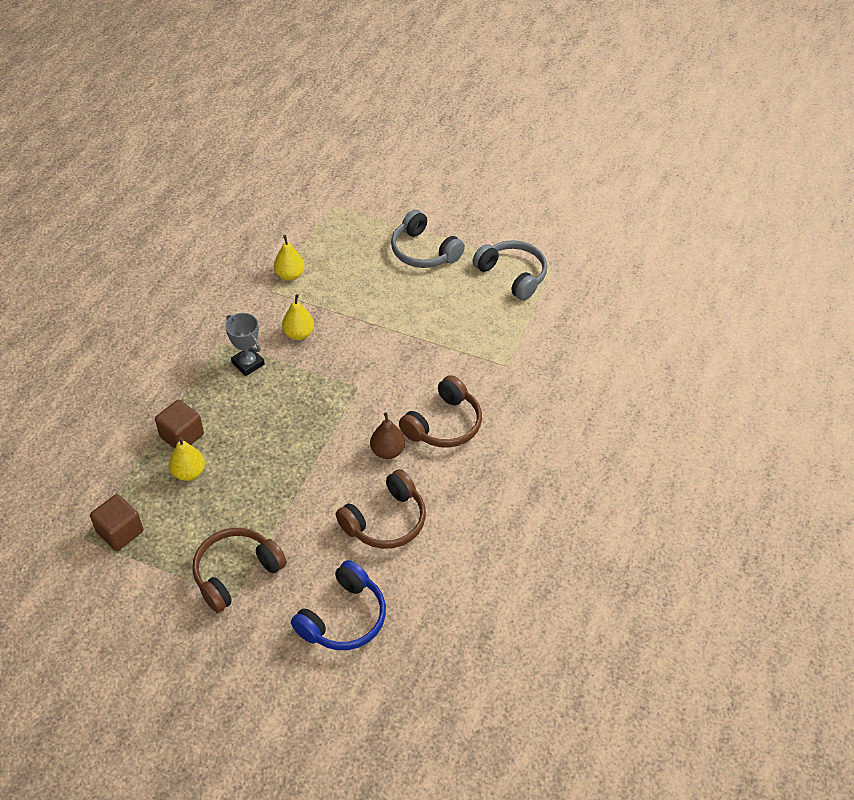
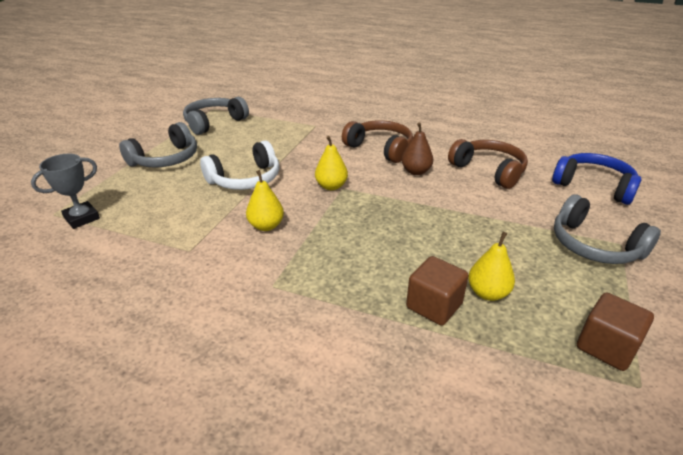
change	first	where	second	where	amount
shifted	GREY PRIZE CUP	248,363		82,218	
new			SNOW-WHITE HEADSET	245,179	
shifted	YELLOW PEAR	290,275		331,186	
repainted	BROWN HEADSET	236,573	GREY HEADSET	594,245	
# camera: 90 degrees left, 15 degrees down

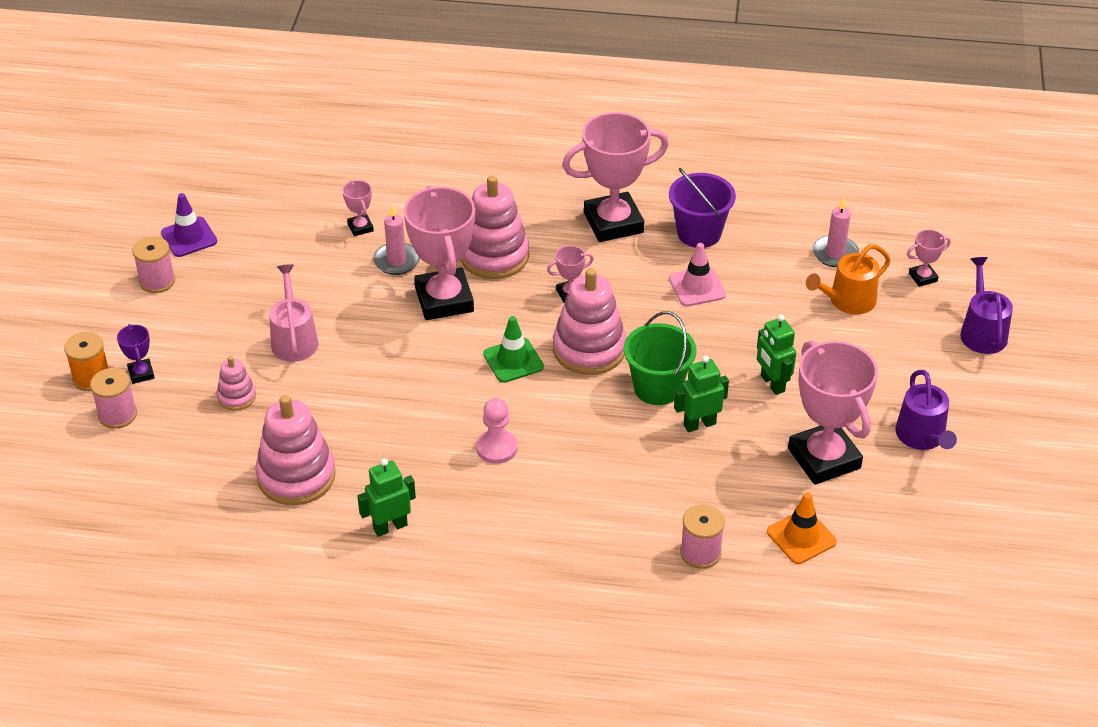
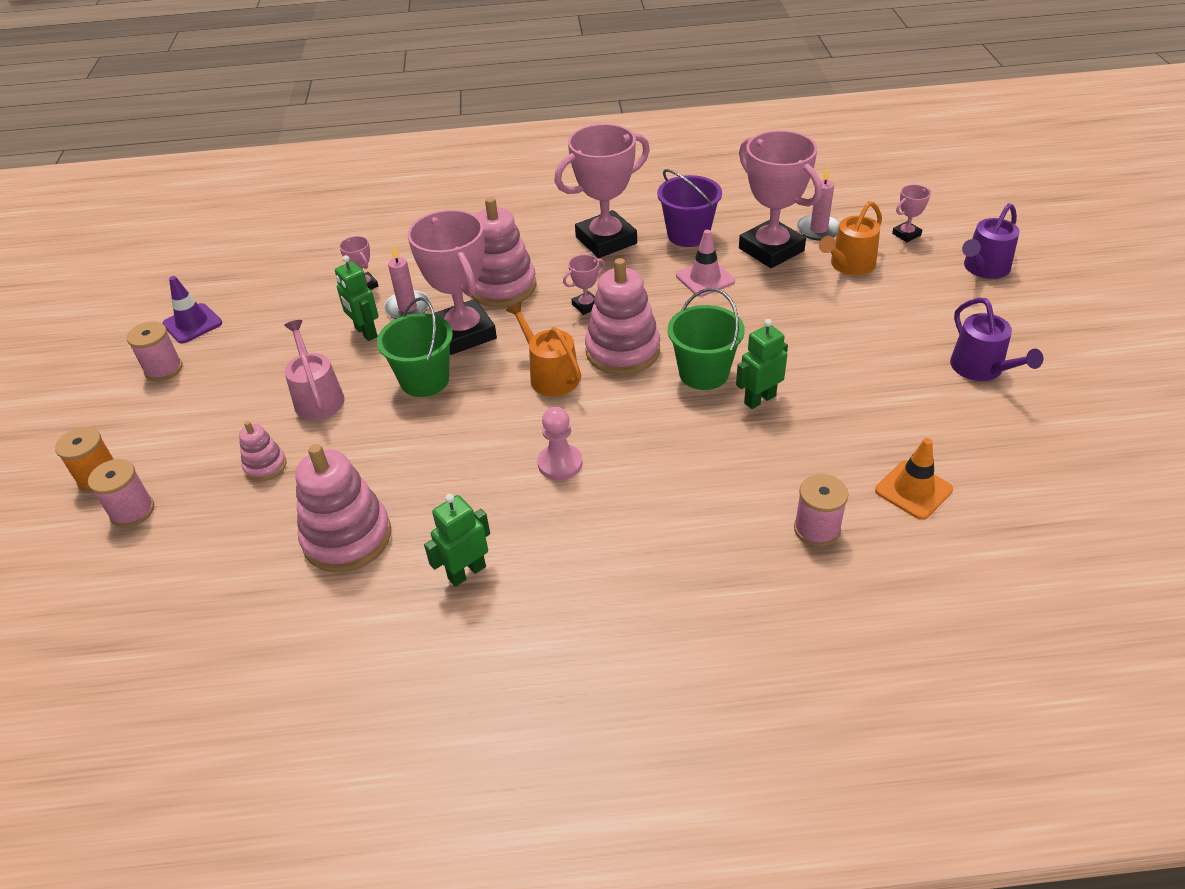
change	first	where	second	where	amount
shifted	EMERALD ROBOT FIGURE	772,383		365,332	
new			EMERALD BUCKET	424,380	
swapped	EMERALD TRAFFIC CONE	513,360	ORANGE-COLOURED WATERING POT	550,375	
shifted	PINK PRIZE CUP	824,458		771,249	
rotated	PURPLE WATERING POT	982,332		984,268	120 degrees counterclockwise
gone	PURPLE PRIZE CUP	141,373			
# camera: 10 degrees left, 0 degrees up

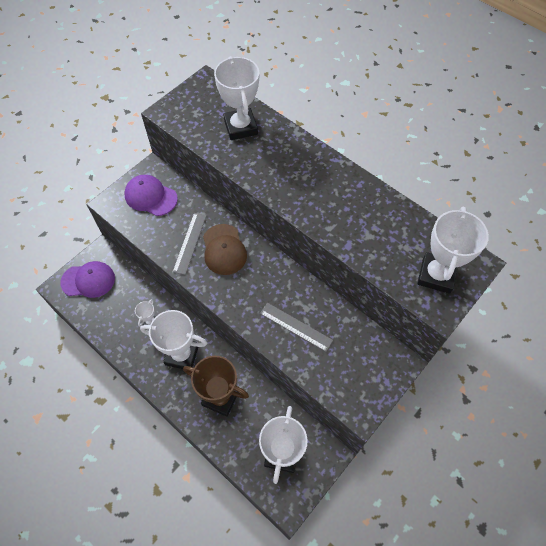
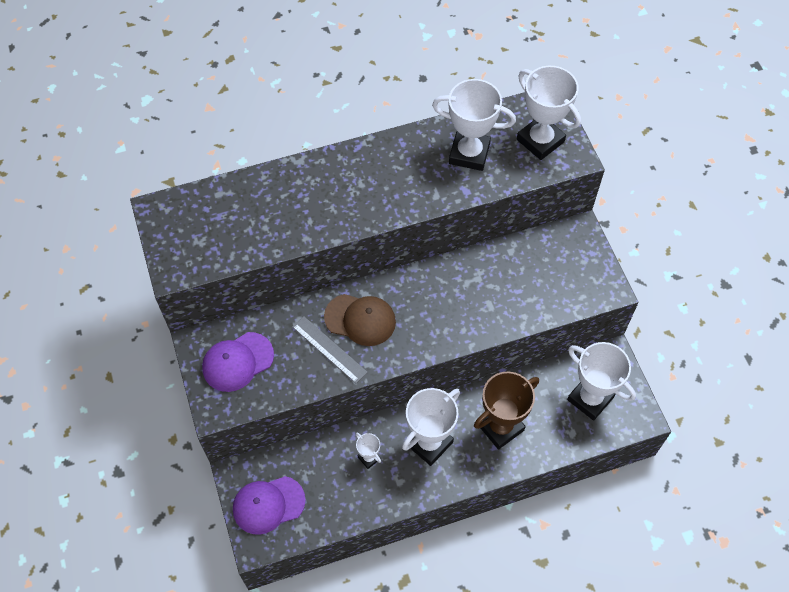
change	first	where	second	where	amount
rotated	PURPLE BASEBALL CAP	88,280		268,505	135 degrees counterclockwise
shifted	SNOW-WHITE PRIZE CUP	240,127		469,153	
gone	GREY MEASURING STICK	296,326			
# camera: 60 degrees left, 0 degrees up

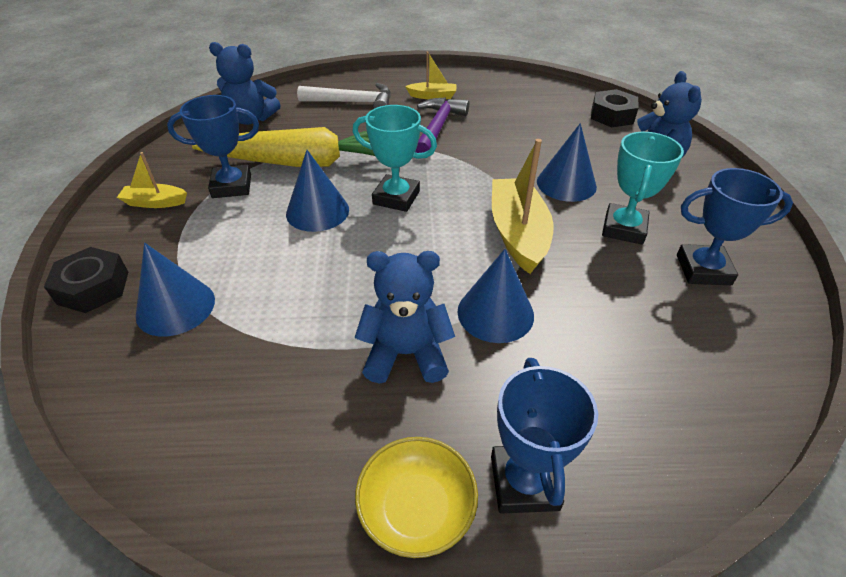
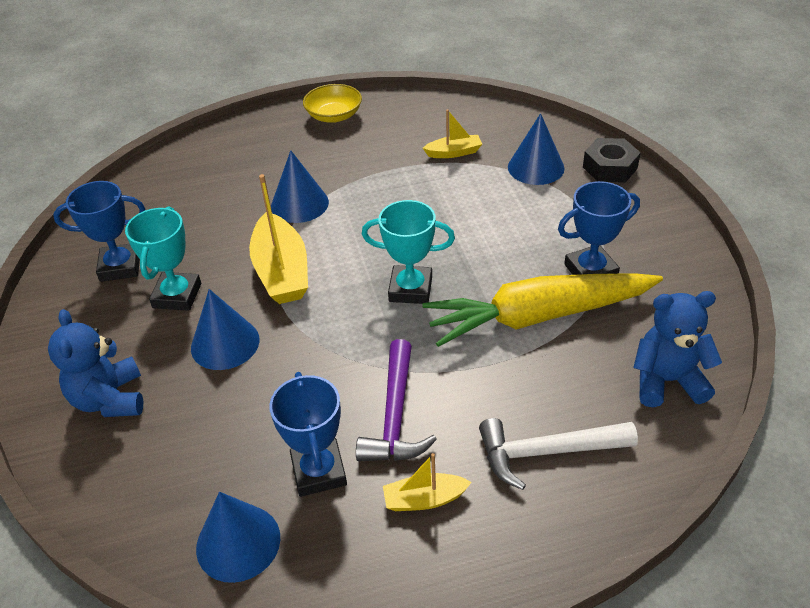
change	first	where	second	where	amount
shifted	ROYAL BLUE SOLID CONE	317,211		238,542	
shifted	ROYAL BLUE PRIZE CUP	524,482		319,471	
shifted	YELLOW SAILBOAT	155,202		454,152	
gone	ROYAL BLUE TEDDY	406,354			
gone	EBONY HEX NUT	612,116			
# camera: 170 degrees right, 0 degrees up

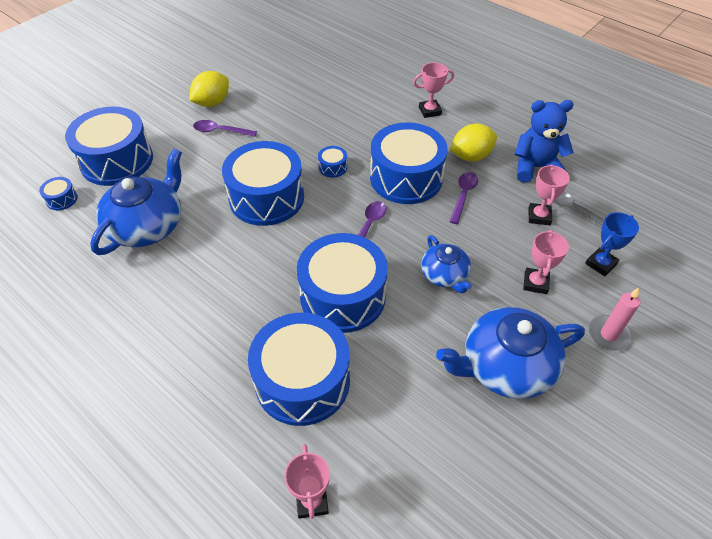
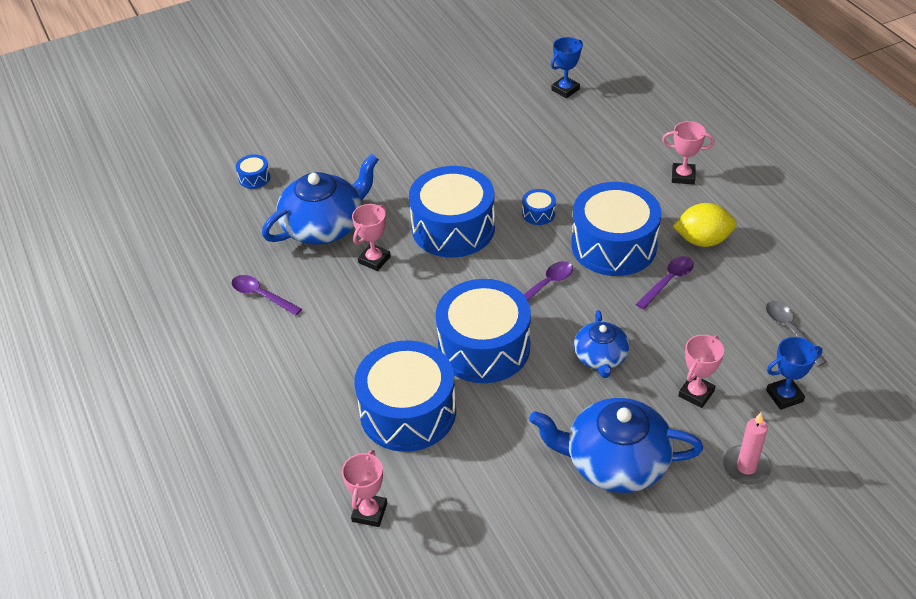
change	first	where	second	where	amount
shifted	PURPLE TEASPOON	220,131		261,295	
shifted	PINK PRIZE CUP	539,216		374,260	
new			ROYAL BLUE PRIZE CUP	565,90	
gone	ROYAL BLUE DRUM	117,161			
gone	YELLOW TOY LEMON	212,103			
gone	ROYAL BLUE TEDDY	536,168			
# camera: 25 degrees right, 5 degrees down

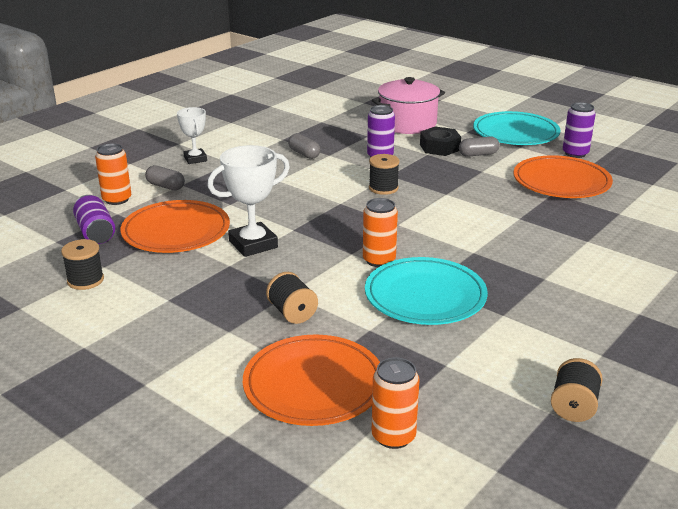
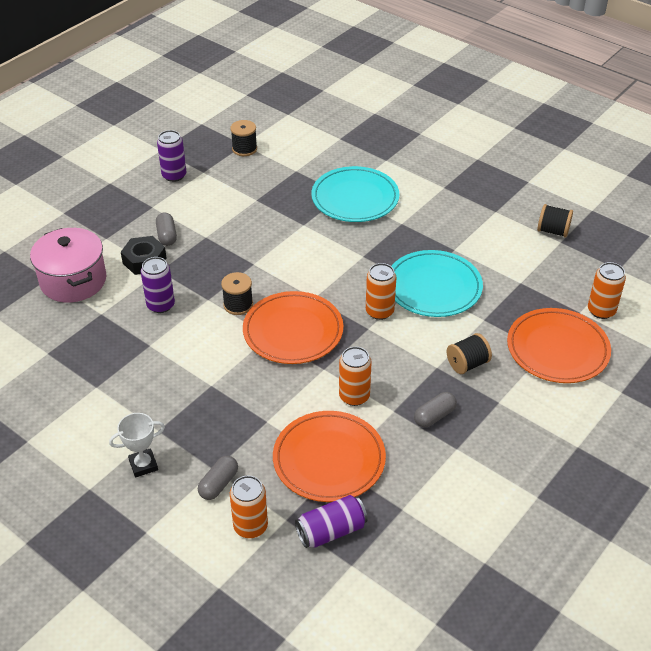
change	first	where	second	where	amount
shifted	EBONY BOBBIN	85,280		244,149	
shifted	ORANGE-COLOURED PLATE	561,182		293,331	
shifted	TEAL PLATE	515,133		355,198	
swapped	SNOW-WHITE PRIZE CUP	253,244	ORANGE-COLOURED SODA CAN	354,396	
shifted	GREY PILL SHAPE	304,154		434,416	
# camera: 90 degrees left, 15 degrees up

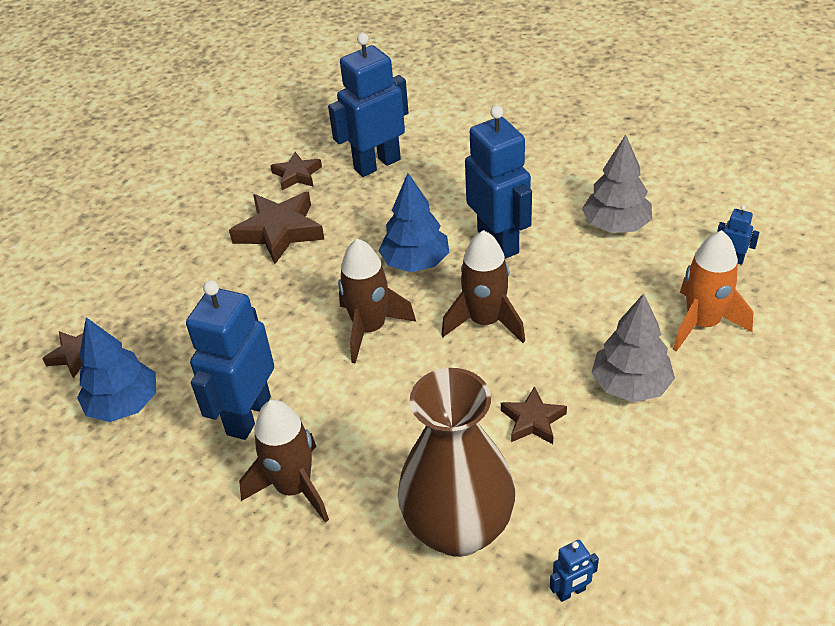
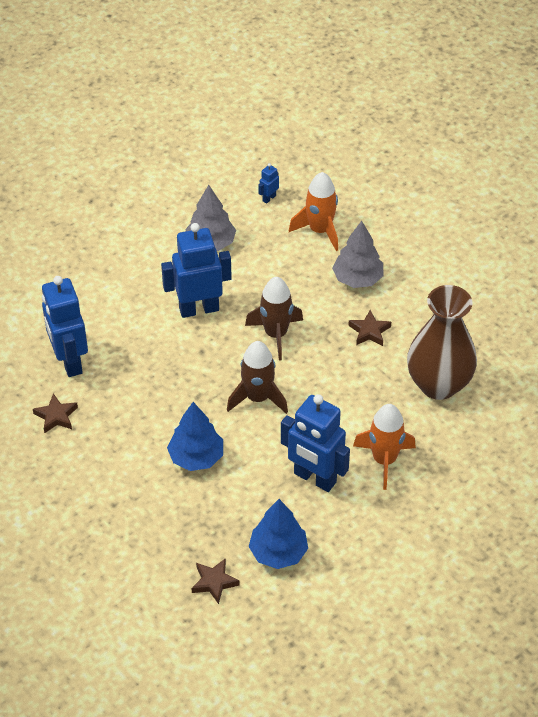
change	first	where	second	where	amount
shifted	ROYAL BLUE FIR TREE	415,262		196,457	
repainted	BROWN SPACESHIP	294,488	ORANGE-COLOURED SPACESHIP	384,460	
gone	BROWN STAR SHAPE	280,231			
gone	ROYAL BLUE ROBOT FIGURE	571,592			
# camera: 80 degrees left, 5 degrees up

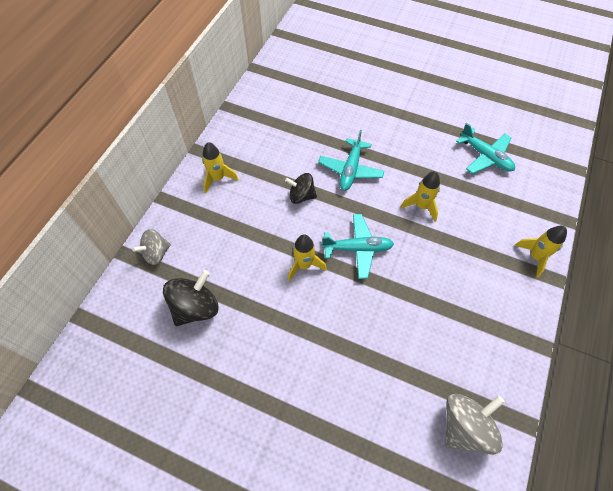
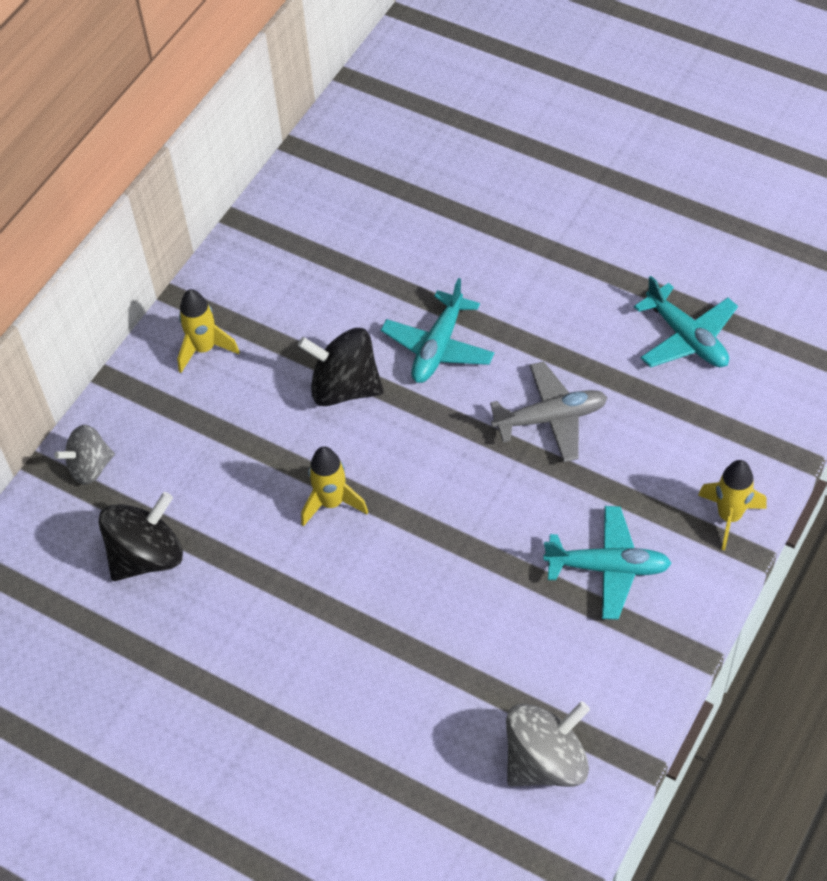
change	first	where	second	where	amount
scaled	EBONY TOY TOP	301,196		344,387	x1.52
swapped	YELLOW SPACESHIP	421,206	GREY PLANE	550,418	
shifted	TEAL PLANE	357,249		608,568	
# camera: 10 degrees right, 5 degrees down

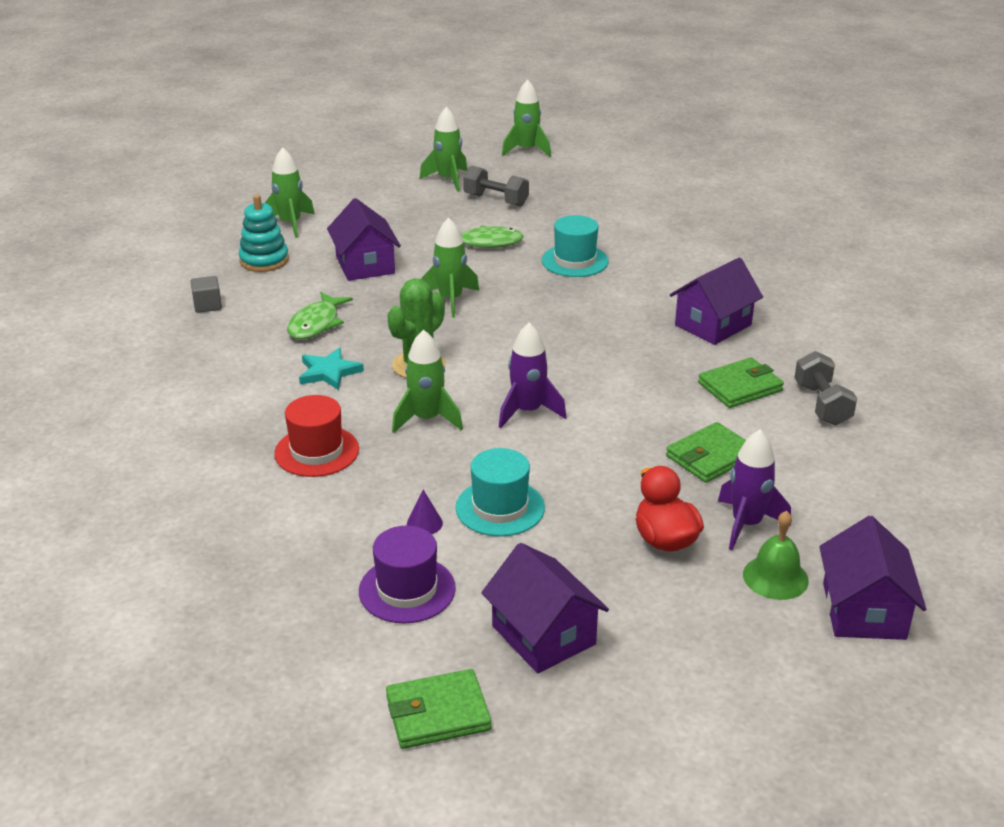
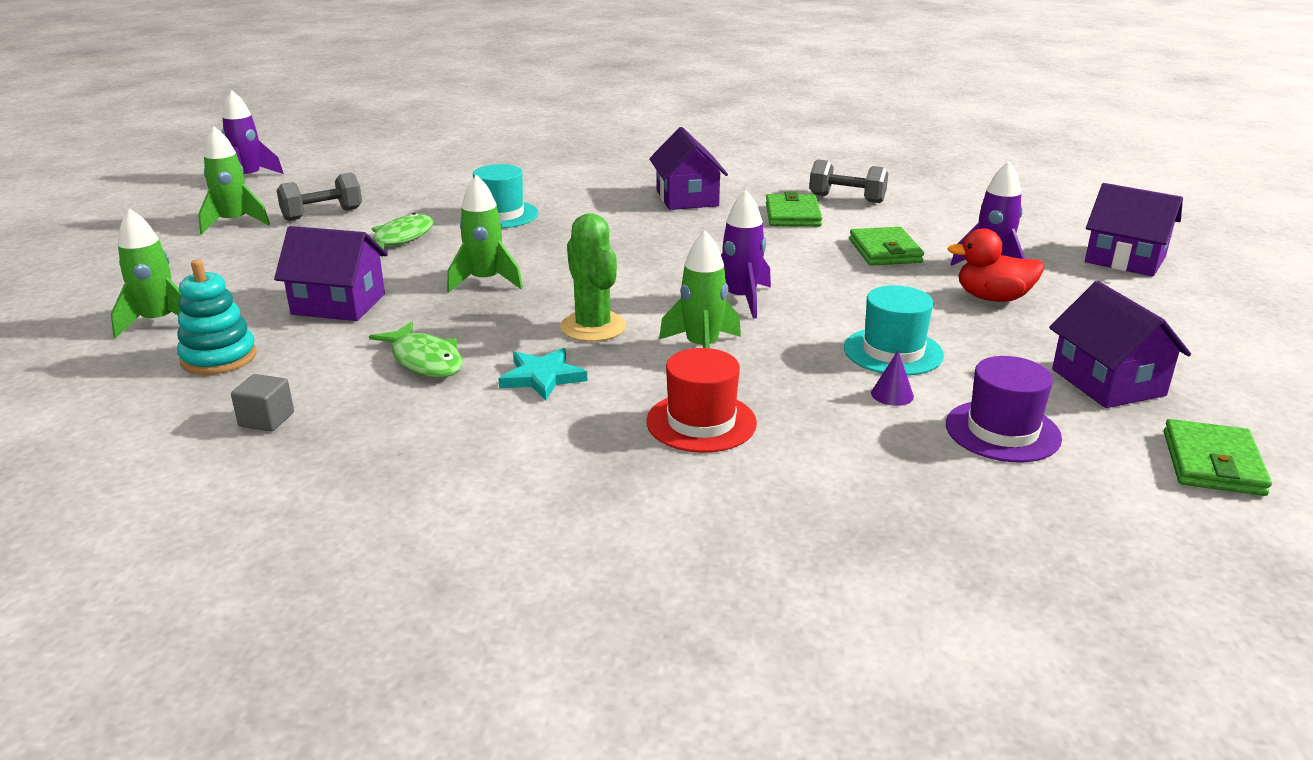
change	first	where	second	where	amount
repainted	EMERALD SPACESHIP	526,150	PURPLE SPACESHIP	249,178	
rotated	PURPLE TOY HOUSE	543,635		1108,382	75 degrees clockwise
gone	EMERALD HAND BELL	775,577			
# camera: 60 degrees left, 5 degrees down

